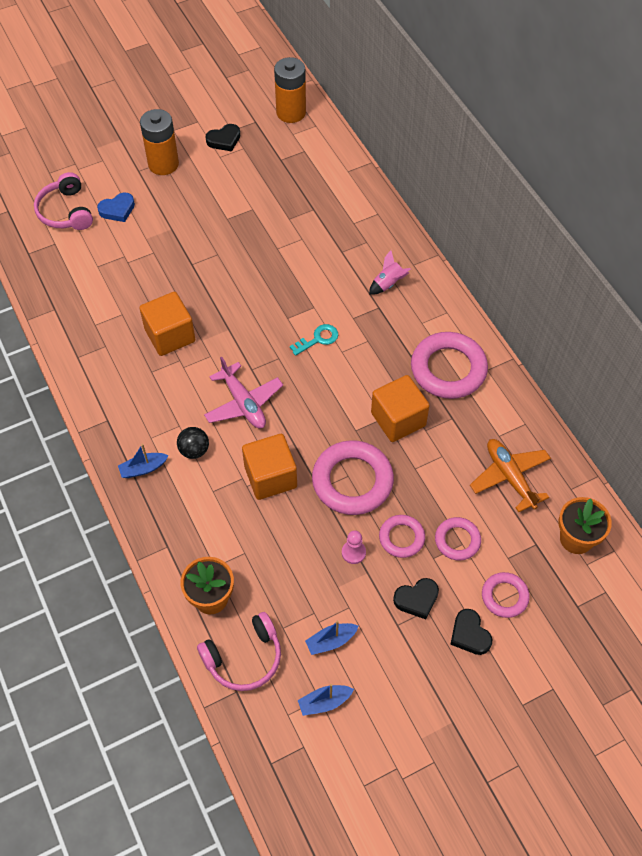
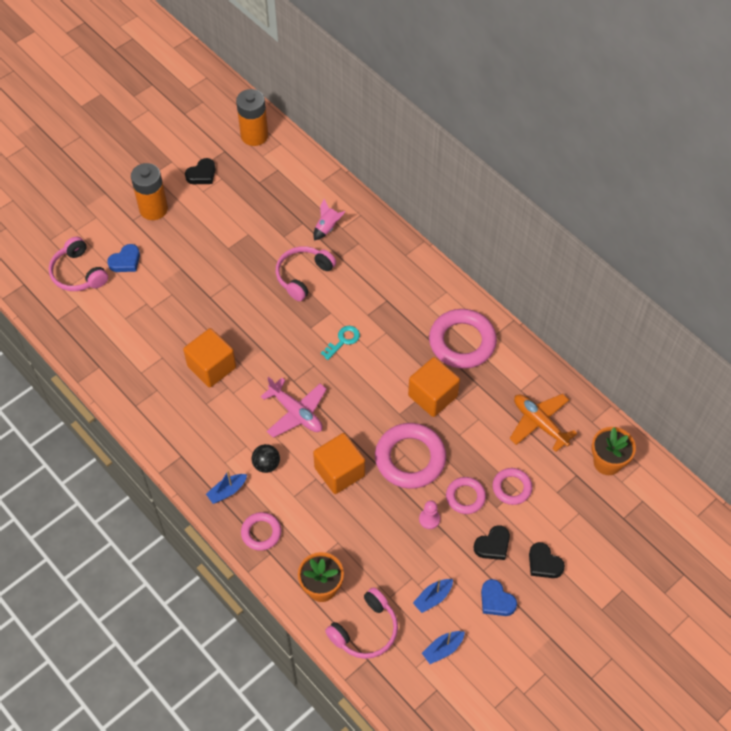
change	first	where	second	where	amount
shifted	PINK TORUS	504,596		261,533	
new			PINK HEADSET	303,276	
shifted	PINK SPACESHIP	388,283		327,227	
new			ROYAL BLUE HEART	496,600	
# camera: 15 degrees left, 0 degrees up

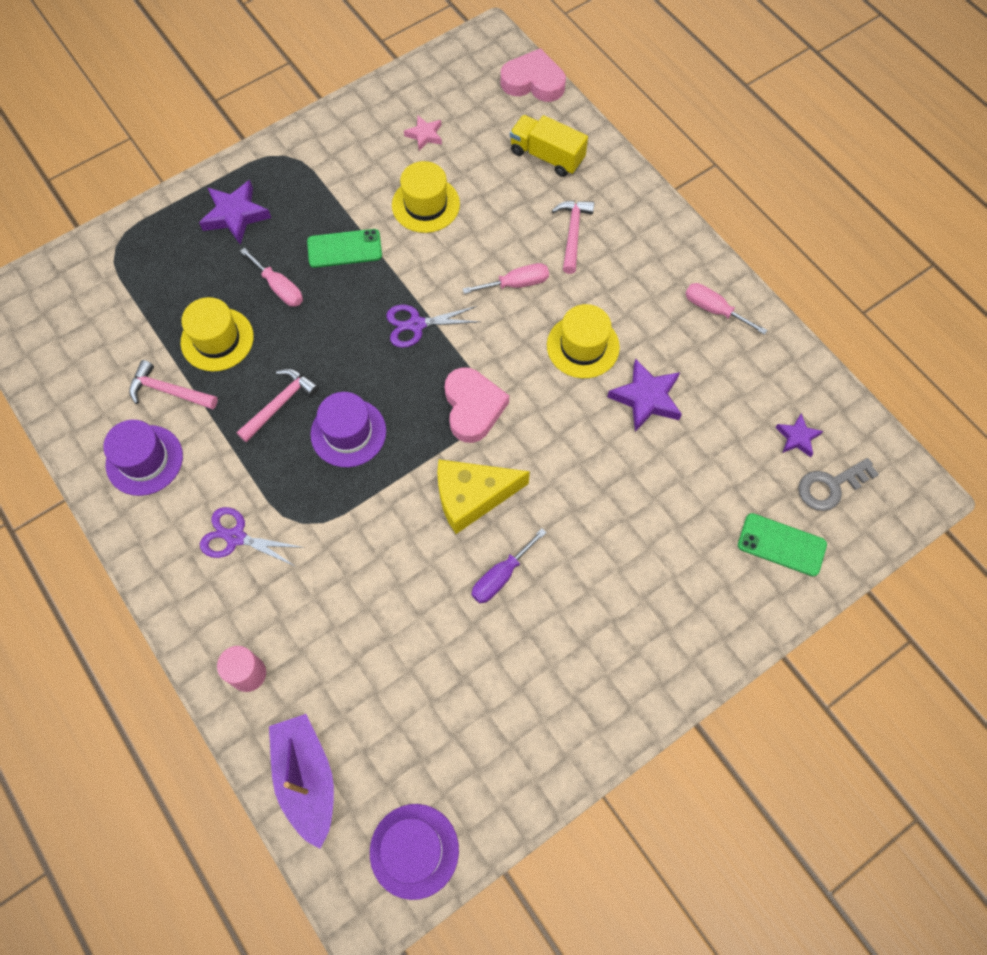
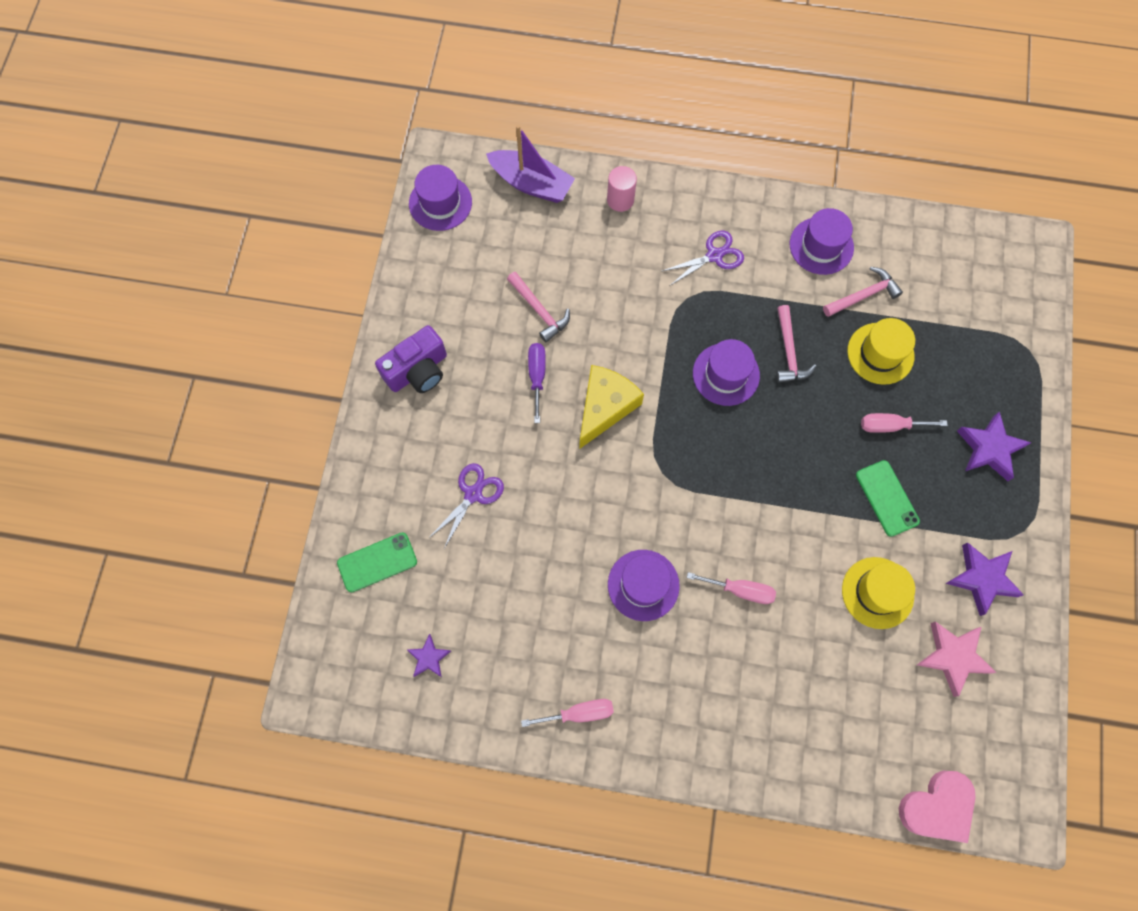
change	first	where	second	where	amount
new			PURPLE CAMERA	418,371	
shifted	PURPLE SCISSORS	416,325		473,494	
shifted	PINK CARPENTER'S HAMMER	573,233		539,311	
repainted	YELLOW TALL HAT	583,346	PURPLE TALL HAT	643,585	
rotated	PINK FLAT SCREWDRIVER	516,284		740,590	105 degrees counterclockwise
rotated	EMERALD MOBILE PHONE	344,248		887,498	60 degrees counterclockwise
scaled	PINK STAR SHAPE	424,135		953,657	x1.68
shifted	PURPLE STAR SHAPE	646,398		982,578	
gone	PINK HEART	473,407			
gone	YELLOW TOY TRUCK	547,156			
gone	GREY LATCHKEY	830,486			
# camera: 135 degrees right, 5 degrees up

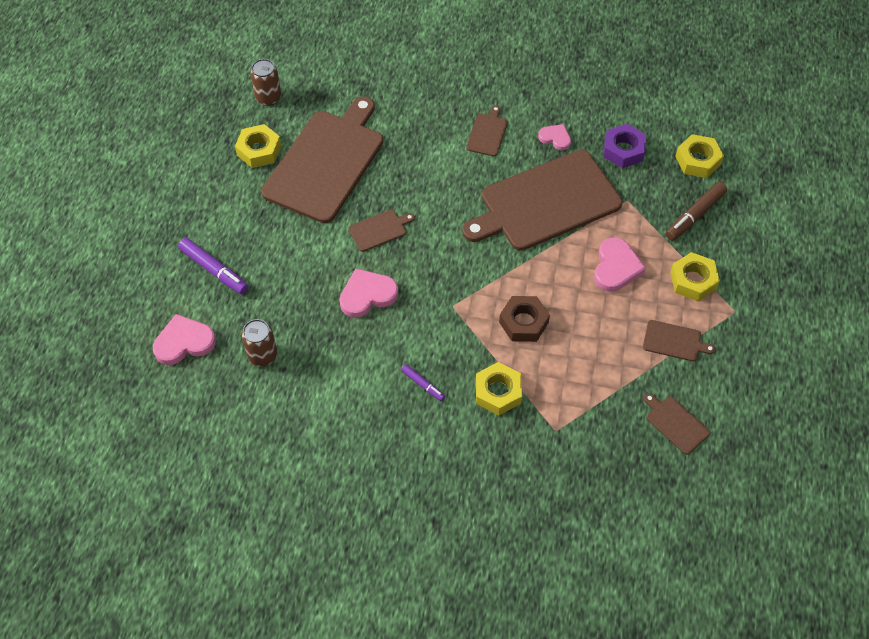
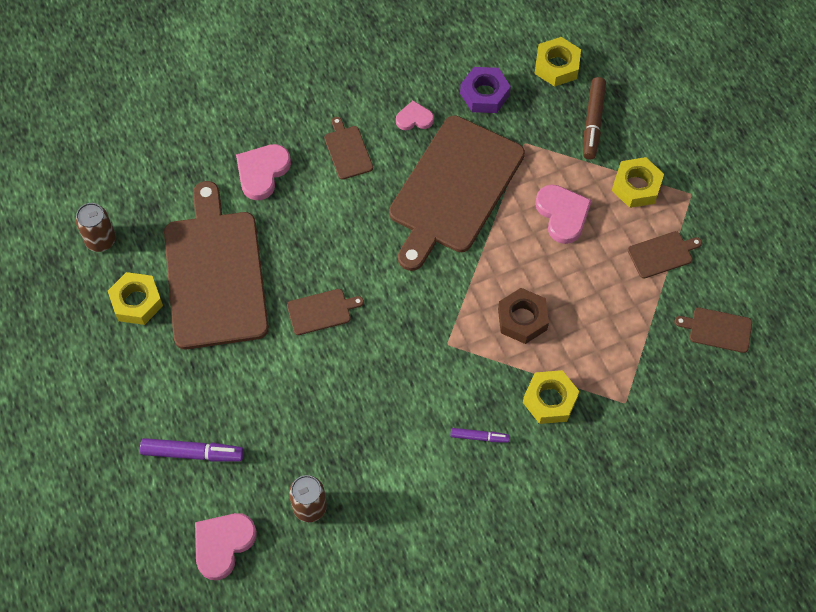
change	first	where	second	where	amount
shifted	PINK HEART	367,295		262,172	
rotated	BROWN BREAD BOARD	379,230		321,311	45 degrees clockwise
# camera: 35 degrees left, 5 degrees up

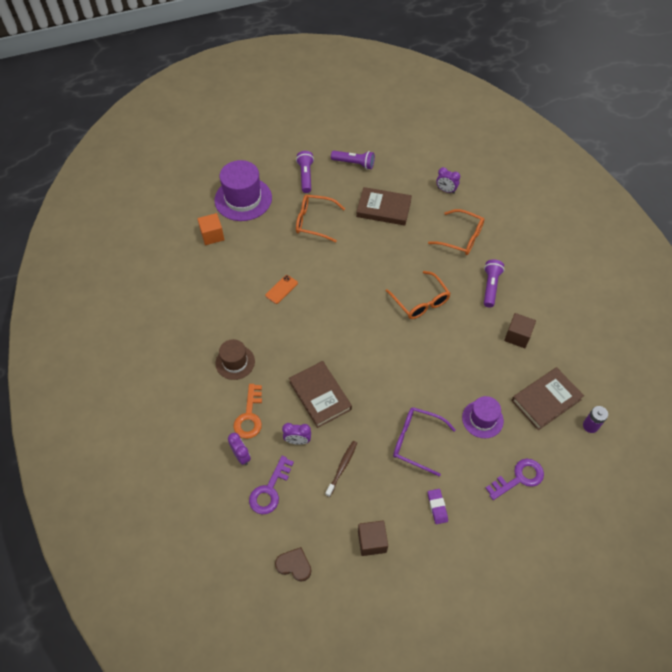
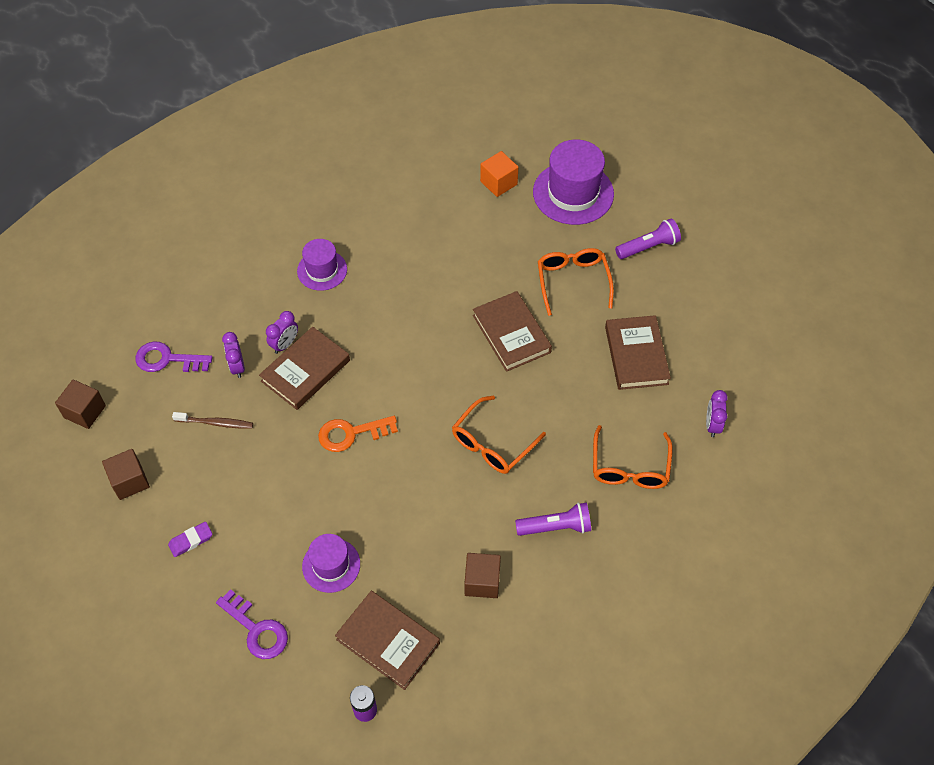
change	first	where	second	where	amount
swapped	BROWN HEART	294,565	BROWN BLOCK	85,411	
shifted	PURPLE ALARM CLOCK	241,456		285,344	
repainted	BROWN TALL HAT	235,362	PURPLE TALL HAT	322,270	
shifted	ORANGE-COLOURED LATCHKEY	249,416		351,433	
new			BROWN BOOK	511,334	
gone	ORANGE-COLOURED MOBILE PHONE	281,289			
gone	PURPLE POCKET TORCH	354,163			
gone	PURPLE GLASSES	416,441			
# camera: 70 degrees right, 0 degrees up

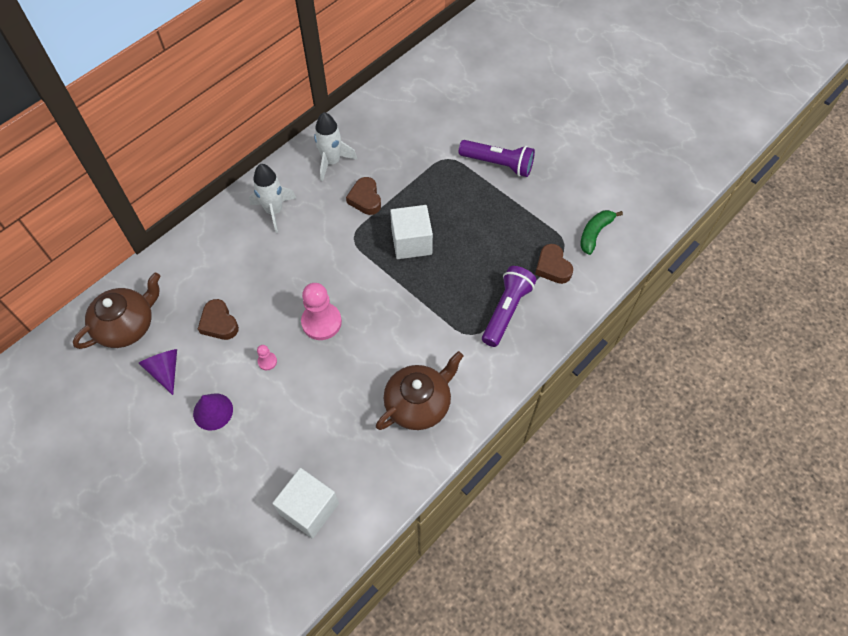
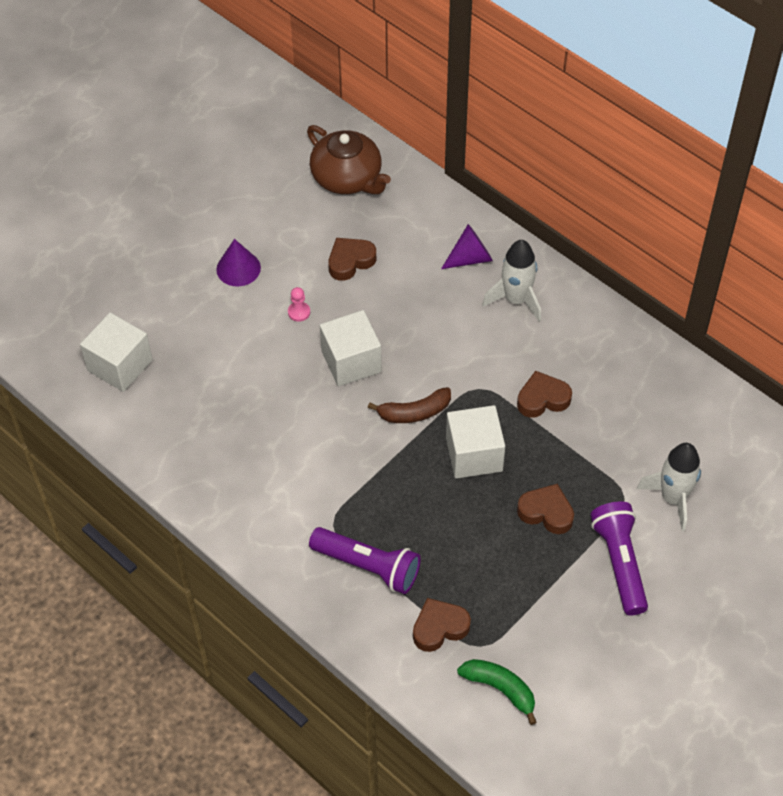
change	first	where	second	where	amount
swapped	PINK PAWN	321,322	SNOW-WHITE BLOCK	351,361	
new			BROWN TOY BANANA	414,412	
shifted	PURPLE SOLID CONE	165,371		470,258	
new			BROWN HEART	546,512	
rotated	PURPLE POCKET TORCH	498,164		620,563	150 degrees clockwise
shifted	SNOW-WHITE SPACESHIP	332,162		673,498	
gone	BROWN TEA POT	418,403			
# camera: 90 degrees right, 5 degrees down

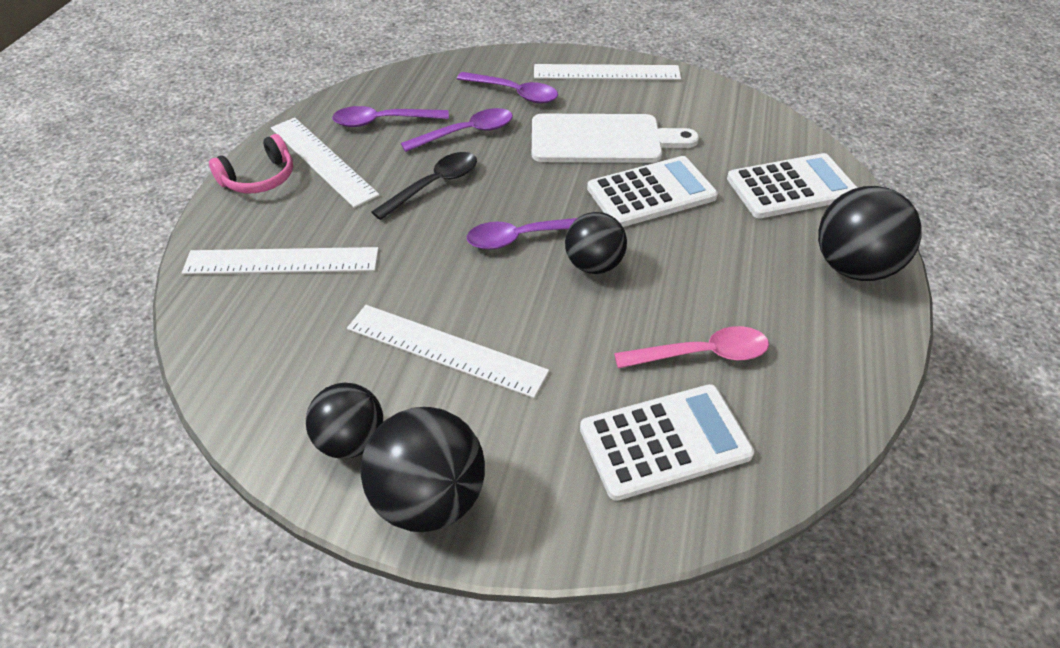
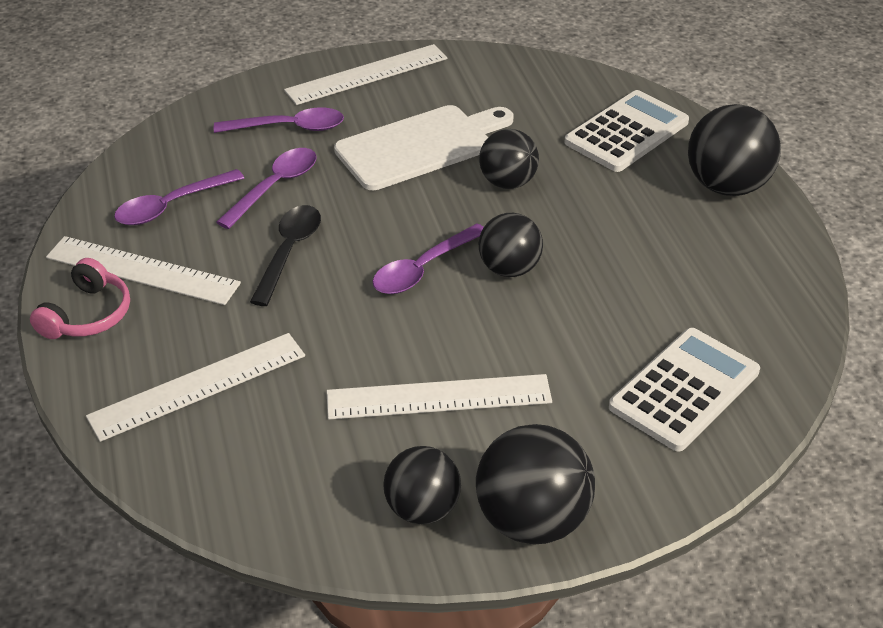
change	first	where	second	where	amount
swapped	SNOW-WHITE CALCULATOR	651,193	EBONY BALL	508,182	
gone	PINK TEASPOON	701,354			
# camera: 30 degrees left, 5 degrees down

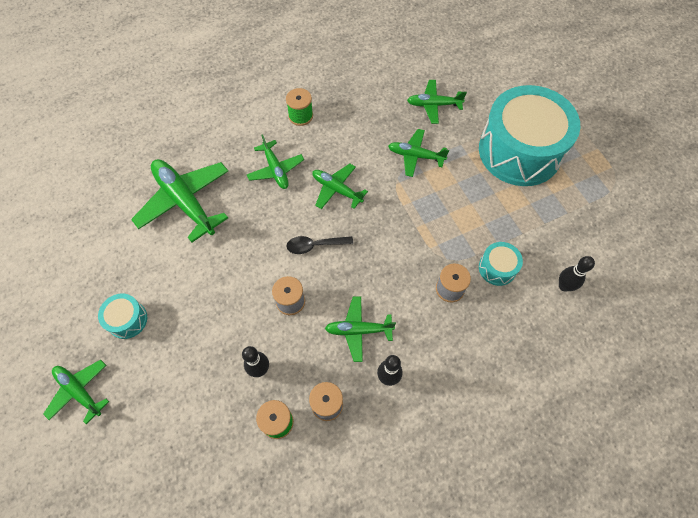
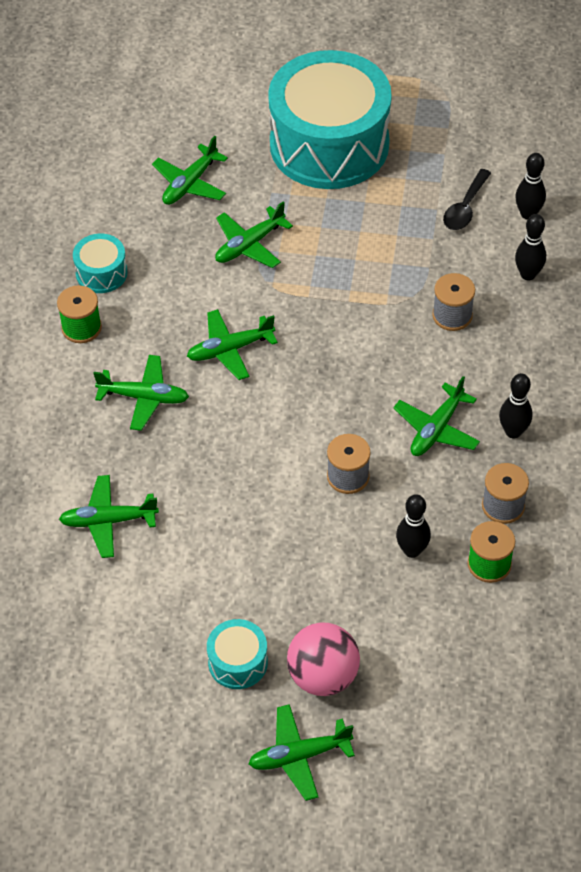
change	first	where	second	where	amount
scaled	EMERALD PLANE	185,201		108,521	x0.58
shifted	TEAL DRUM	497,268		101,273	
new			PINK BALL	323,676	
shifted	EBONY TEASPOON	315,245		465,208	
new			EBONY TENPIN	528,274	
# camera: 55 degrees left, 10 degrees down

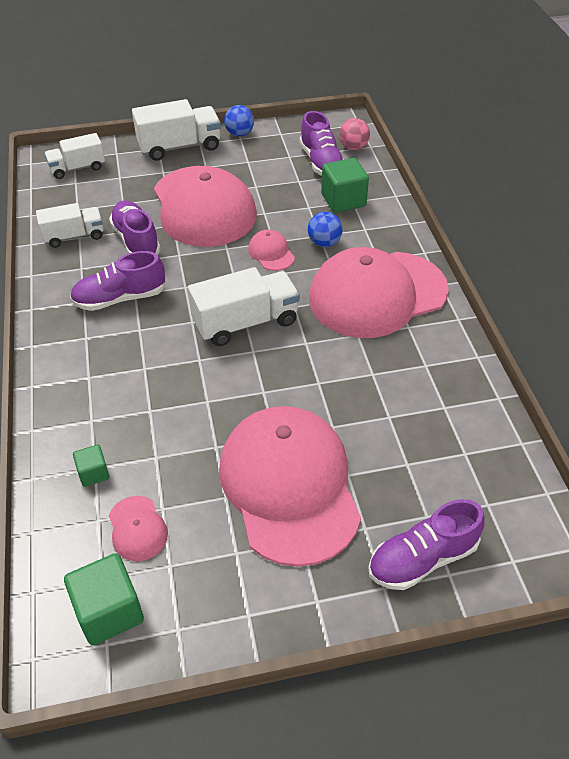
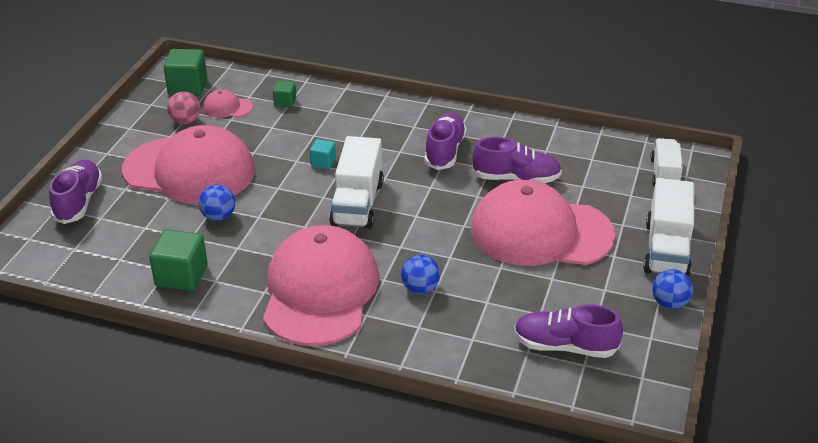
change	first	where	second	where	amount
shifted	EMERALD BLOCK	343,200		181,276	
shifted	PINK BALL	353,147		185,121	
new			ROYAL BLUE BALL	218,217	
new			TEAL BLOCK	323,162	
gone	SNOW-WHITE TOY TRUCK	74,236			
gone	PINK BASEBALL CAP	271,253			
# camera: 120 degrees right, 10 degrees down

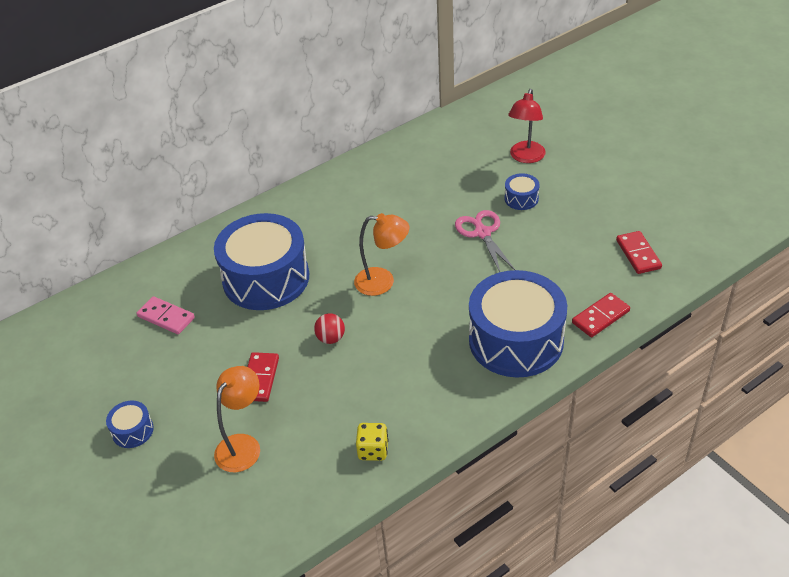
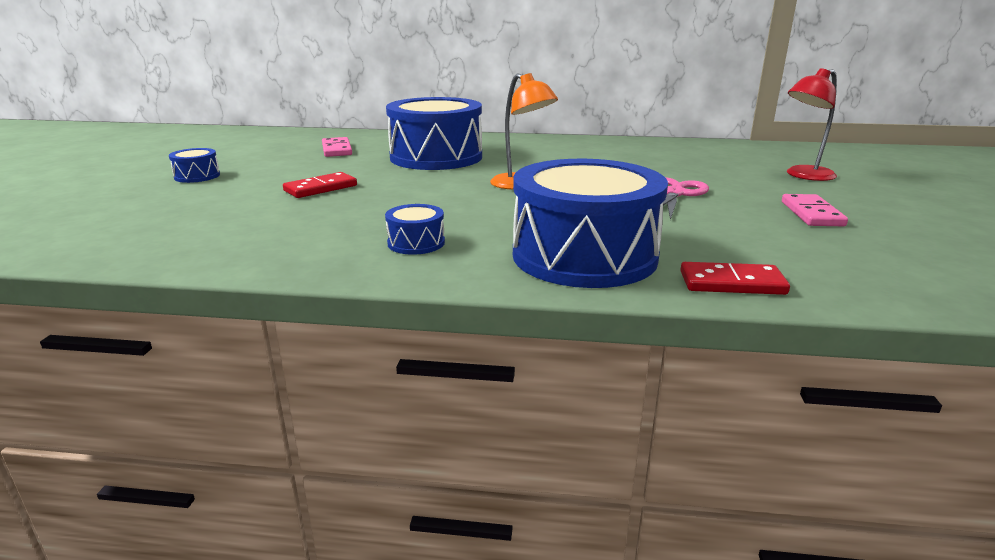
change	first	where	second	where	amount
shifted	ROYAL BLUE DRUM	521,198		416,243	
new			PINK DOMINO PIECE	811,214	
gone	ORANGE-COLOURED DESK LAMP	243,445			
gone	RED BALL	331,338			
gone	YELLOW DICE	373,450			
gone	RED DOMINO PIECE	638,254			
# camera: 40 degrees right, 20 degrees down

